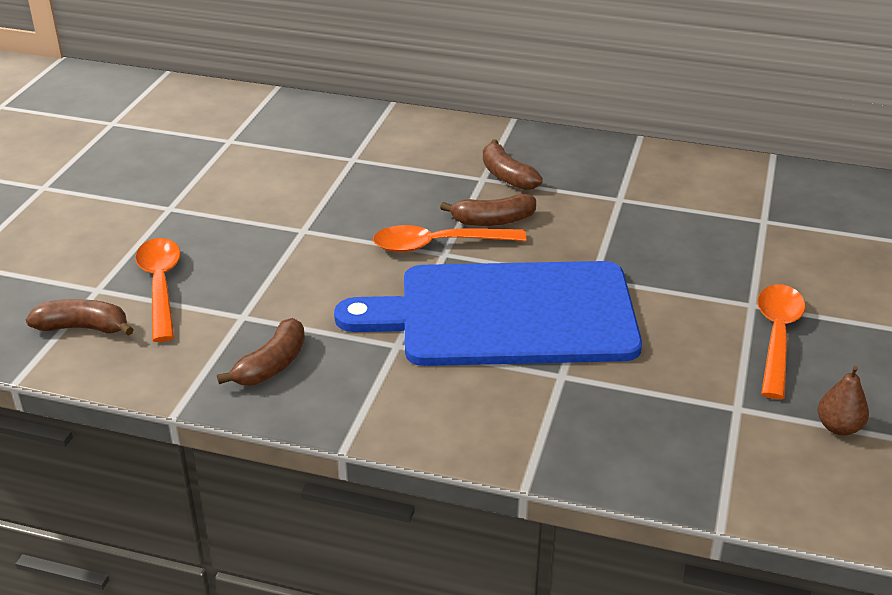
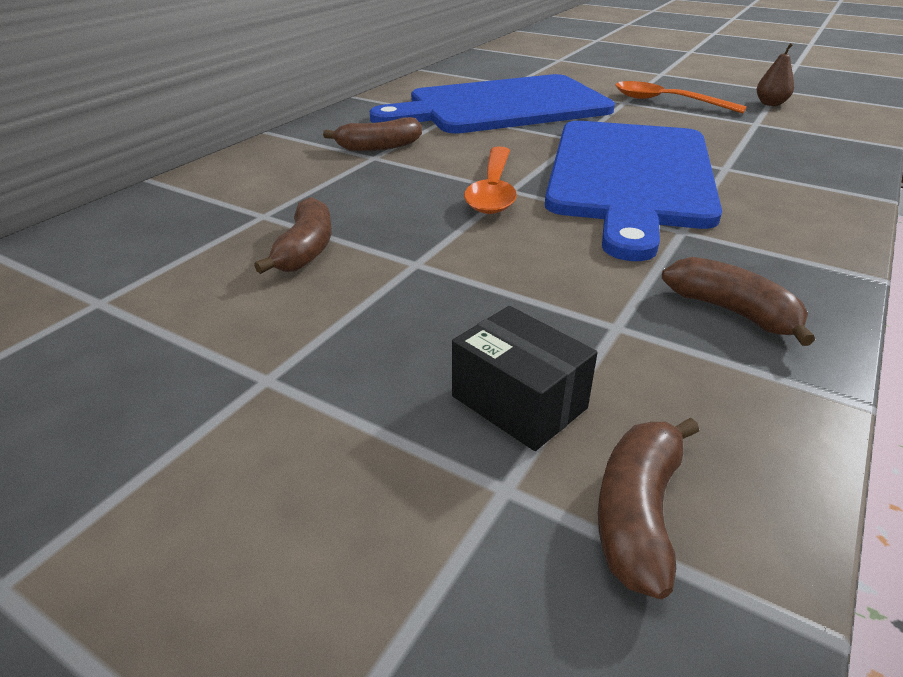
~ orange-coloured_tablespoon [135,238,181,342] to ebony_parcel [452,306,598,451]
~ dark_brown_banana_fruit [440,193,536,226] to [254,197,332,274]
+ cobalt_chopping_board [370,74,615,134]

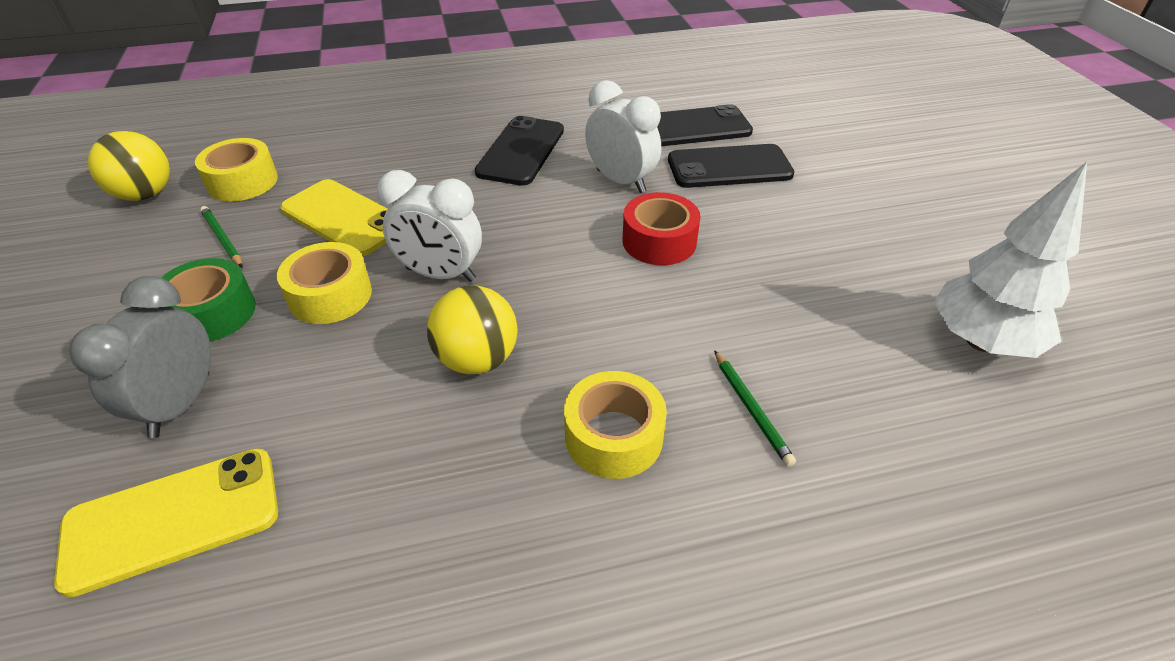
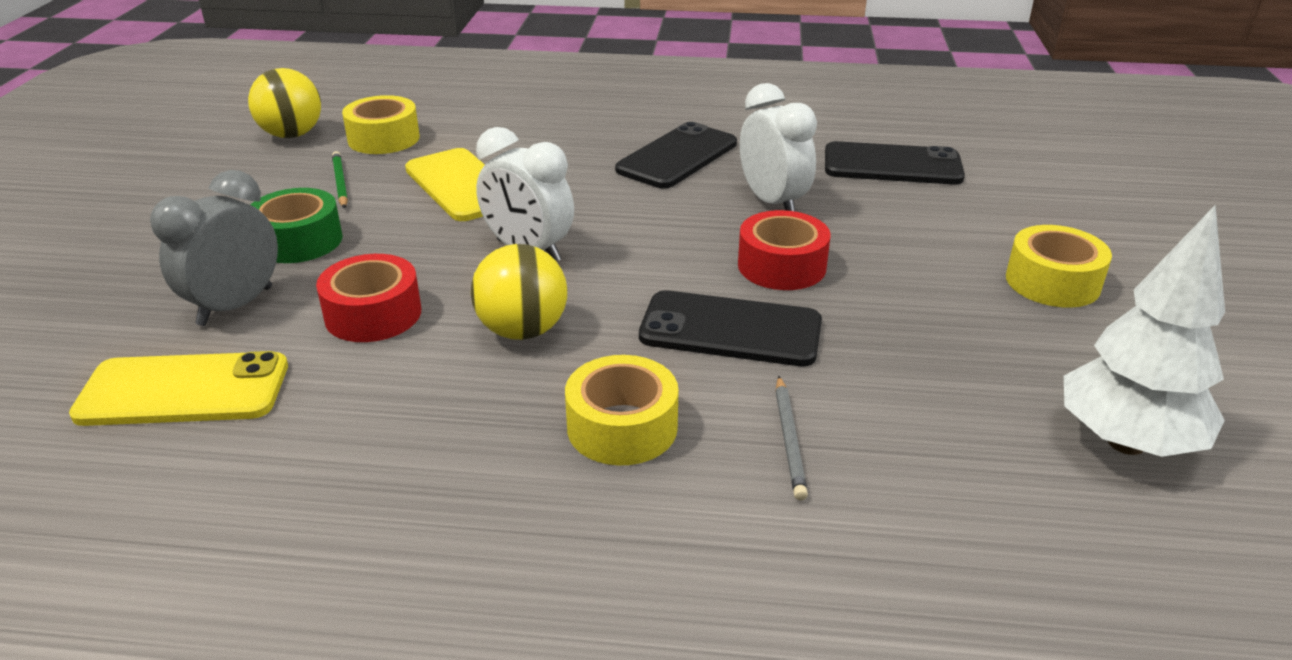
~ golden_roll_of_tape [277,242,372,324] to [1006,225,1112,308]
~ ebony_smartphone [668,144,794,188] to [639,290,822,366]
~ green_wooden_pencil [714,350,796,467] to ash-grey_wooden_pencil [776,376,808,501]
+ red_roll_of_tape [316,254,421,342]

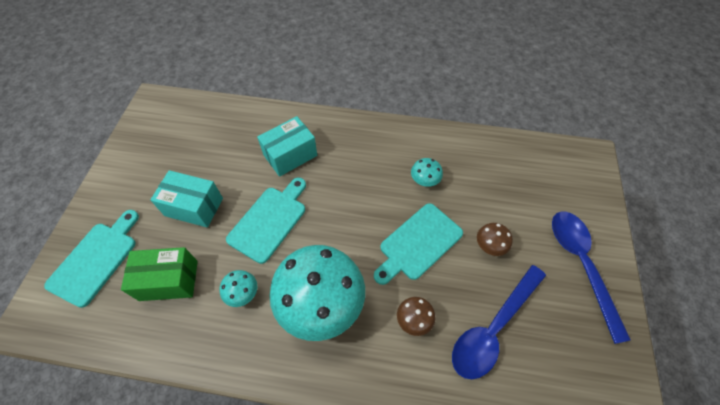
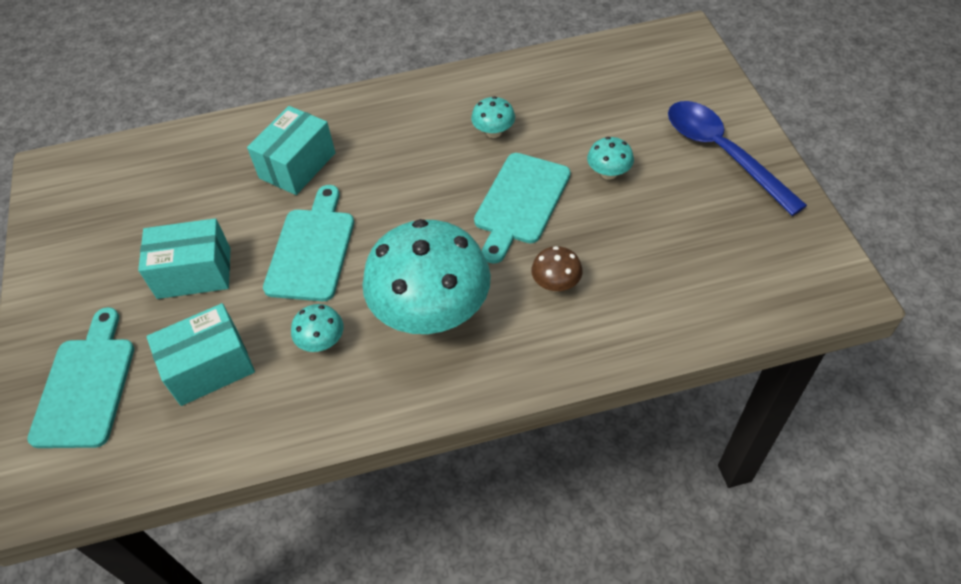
~ green_parcel [121,247,198,301] to aqua_parcel [146,303,255,406]
- cobalt_tablespoon [452,265,546,379]
~ dark_brown_fungus [477,223,513,256] to aqua_fungus [587,137,634,180]

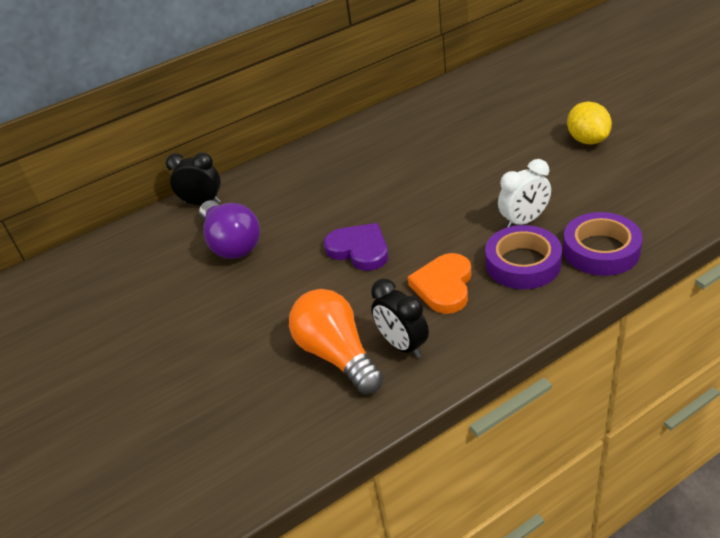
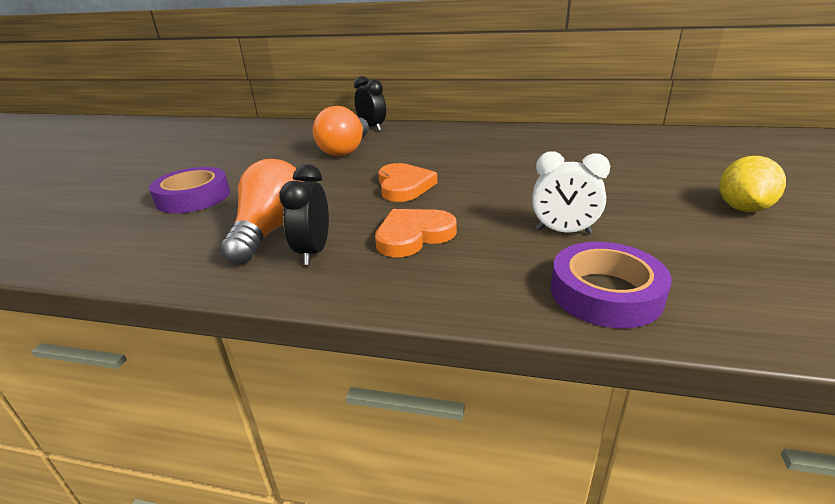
~ violet_bulb [199,200,260,259] to orange-coloured_bulb [313,106,369,156]
~ violet_heart [324,223,388,271] to orange-coloured_heart [378,163,437,202]
~ violet_roll_of_tape [485,225,562,289] to [149,167,230,213]

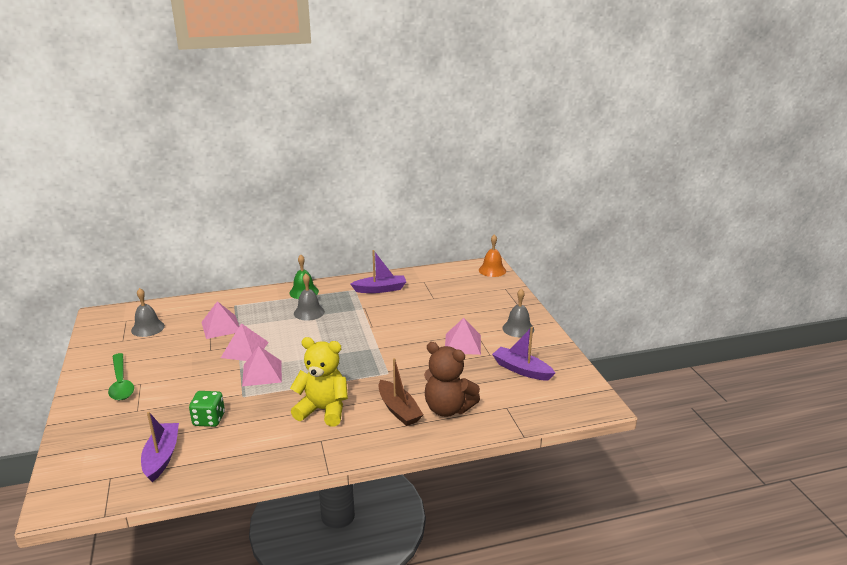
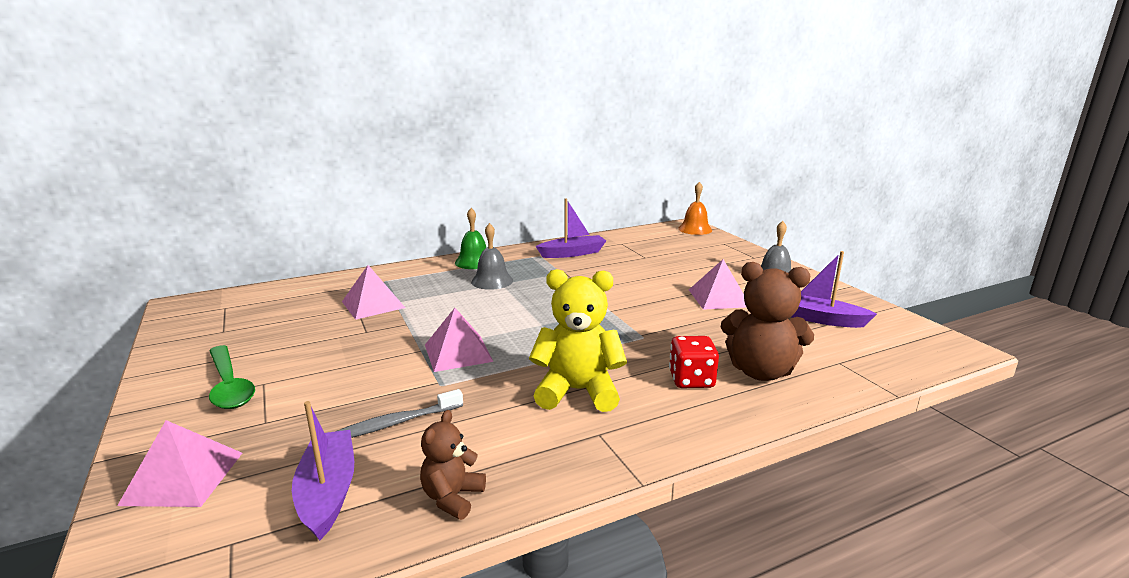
- ash-grey_hand_bell [131,288,165,337]
~ green_game_die [189,391,225,427] to ash-grey_tooth_brush [335,389,463,438]
~ rose-pink_solid_pyramid [221,323,269,361] to [117,420,242,507]
~ dark_brown_sailboat [379,358,423,426] to red_game_die [669,336,719,388]
+ dark_brown_teddy_bear [420,410,486,520]

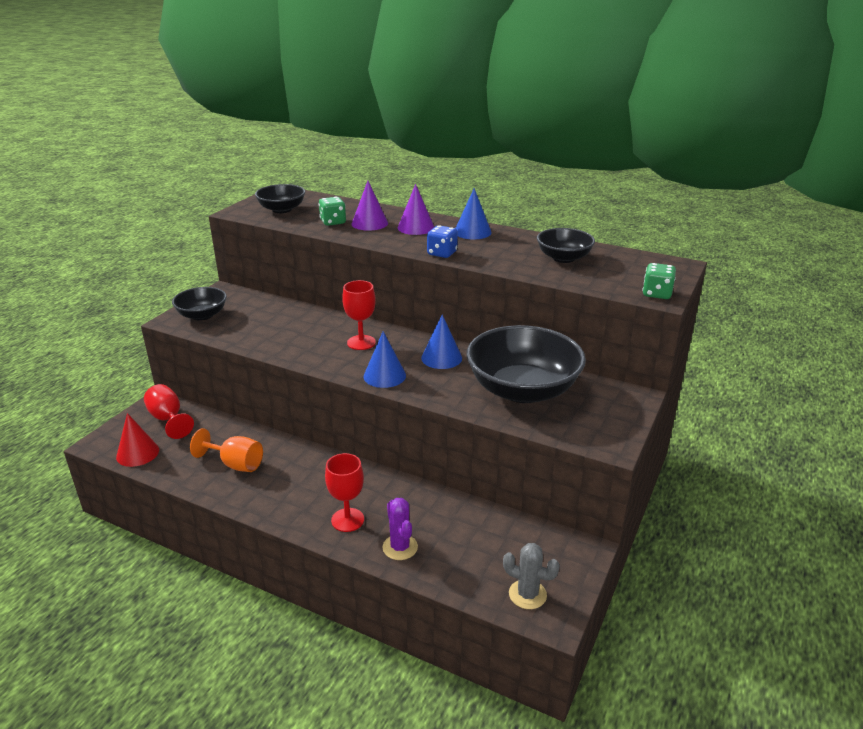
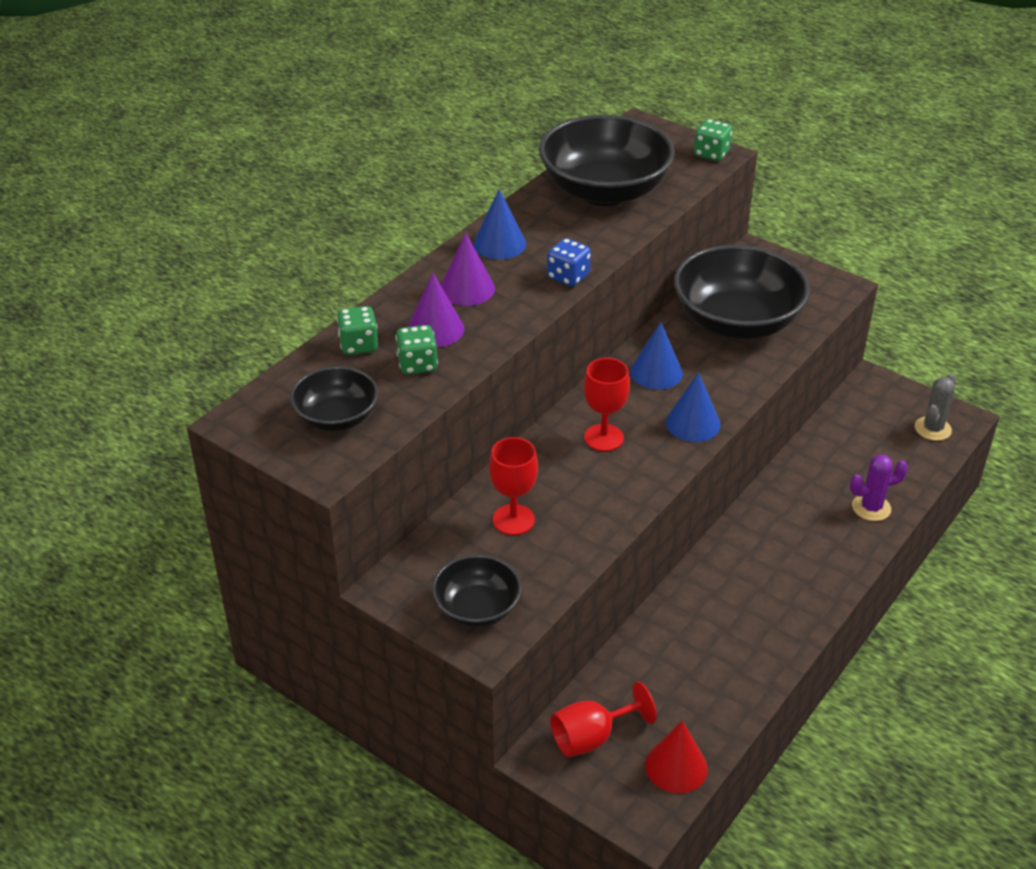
- orange-coloured_wine_glass [190,428,263,472]
~ red_wine_glass [325,453,364,532] to [489,437,538,535]
~ ebony_serving_bowl [537,228,595,263] = [539,115,675,206] x1.87
+ green_game_die [337,306,378,355]

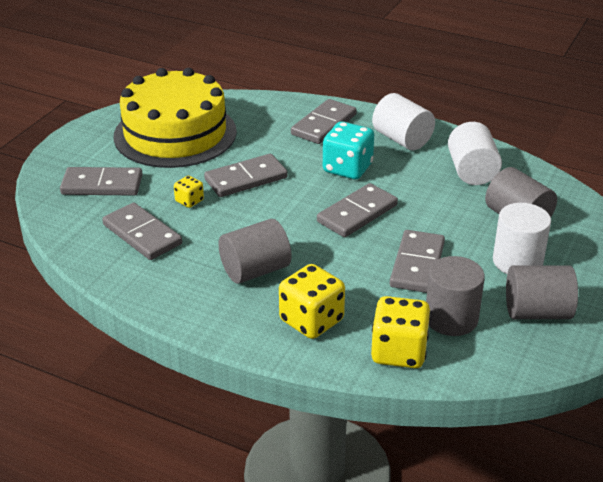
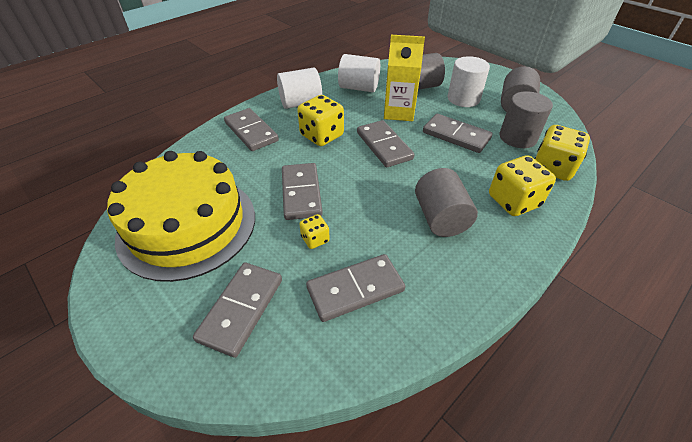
~ aqua_game_die [323,122,374,179] to golden_game_die [297,95,344,146]
+ golden_milk_carton [384,35,425,121]

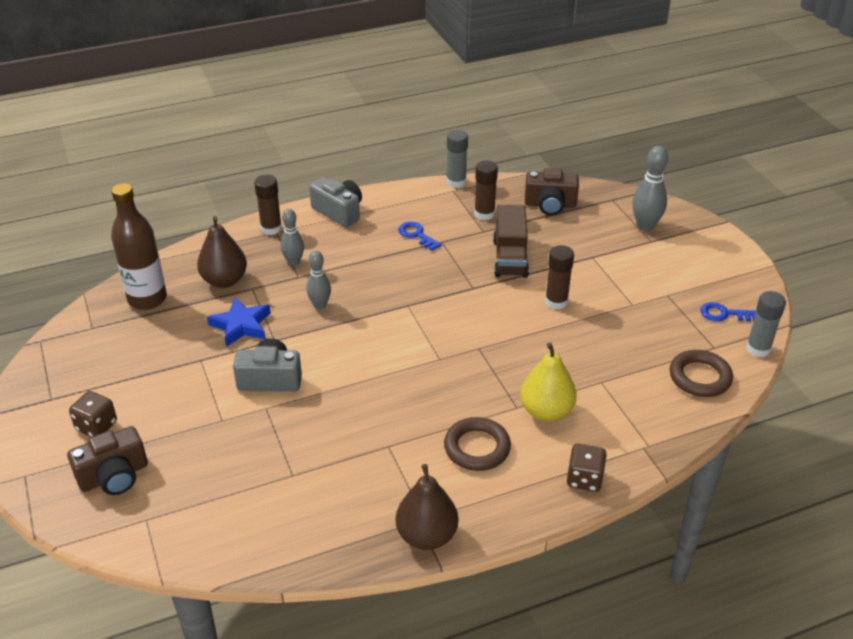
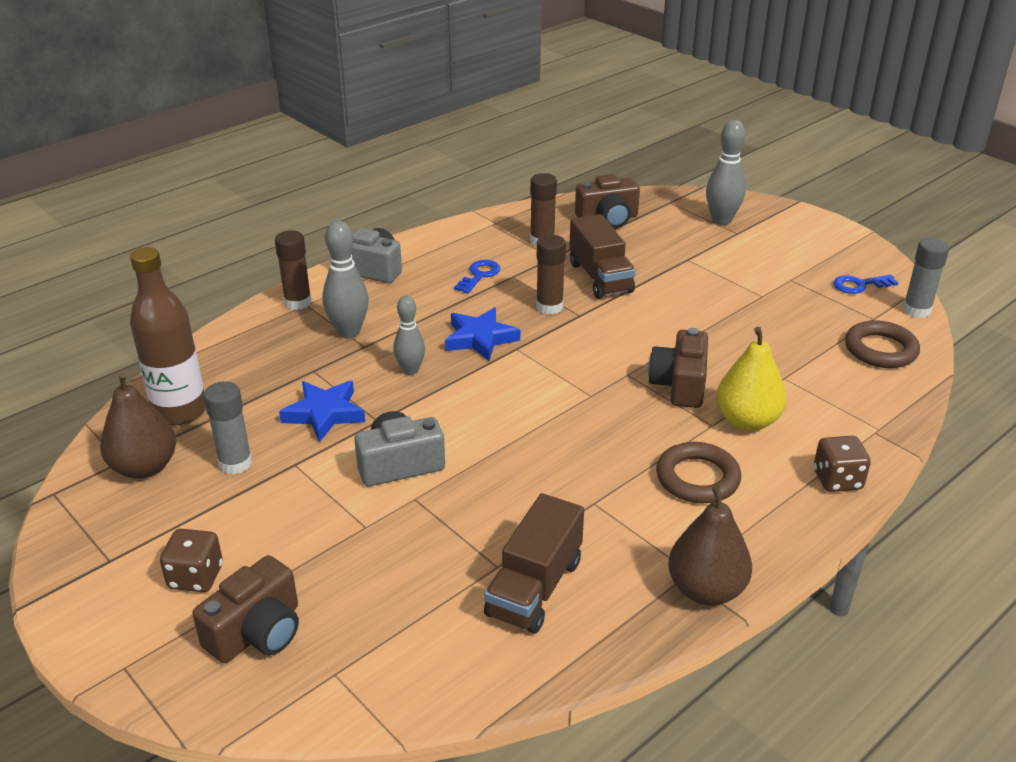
~ dark_brown_toy_pear [197,216,247,288] to [100,372,176,479]
~ ash-grey_tenpin [281,209,304,266] = [322,220,369,338] x1.50
~ cobalt_door_key [398,222,442,251] = [454,260,500,294] 90 degrees clockwise
~ ash-grey_stick_of_glue [447,130,468,188] to [204,381,252,474]
~ dark_brown_stick_of_glue [545,245,574,309] to [536,235,566,314]
+ cobalt_star_shape [445,307,520,361]
+ dark_brown_lorry [484,493,584,634]
+ dark_brown_photo_camera [648,328,708,408]

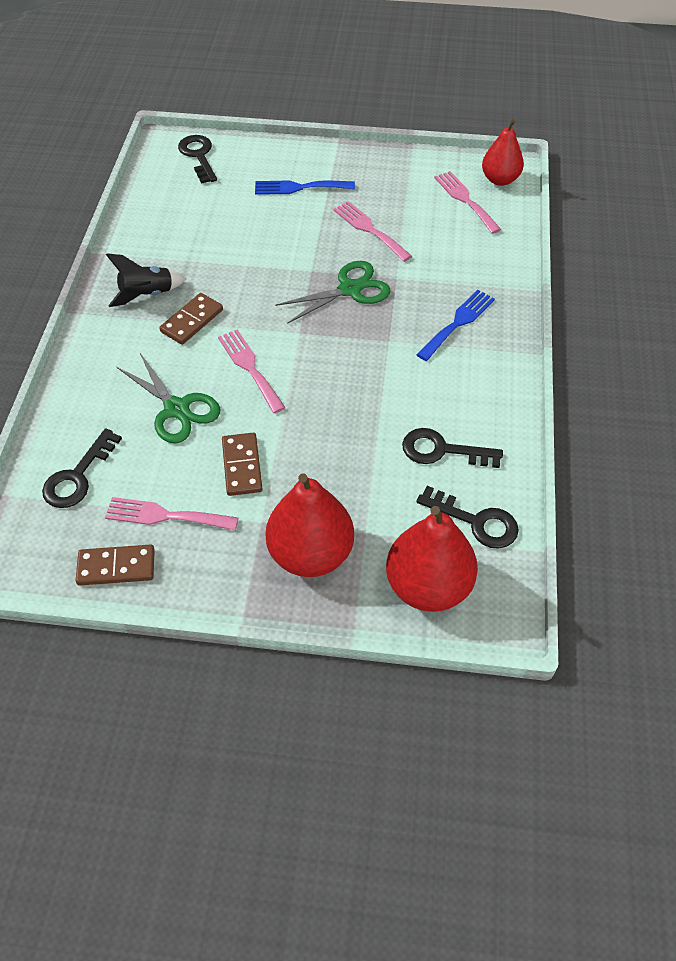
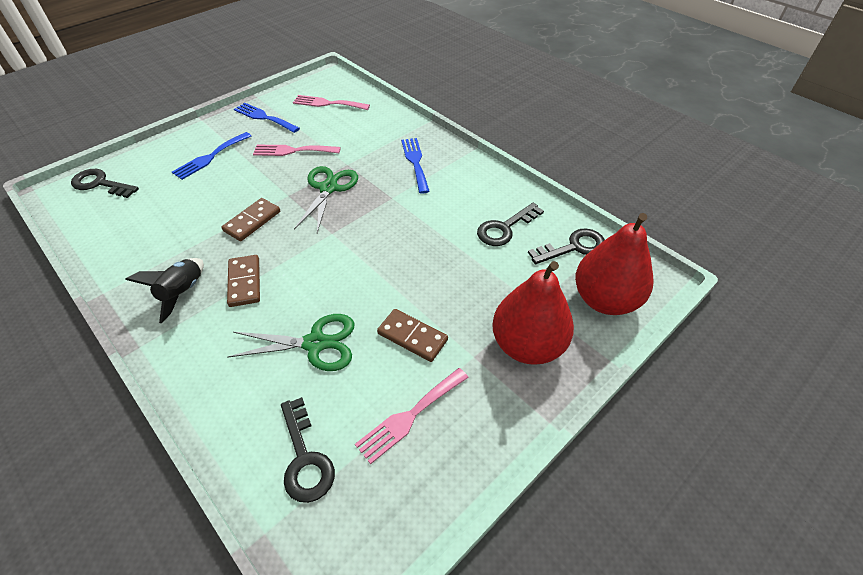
~ dark_brown_domino_piece [76,545,155,586] to [222,198,280,241]
- rose-pink_fork [218,329,286,413]
- red_toy_pear [482,119,524,186]
+ cobalt_fork [234,103,300,133]

